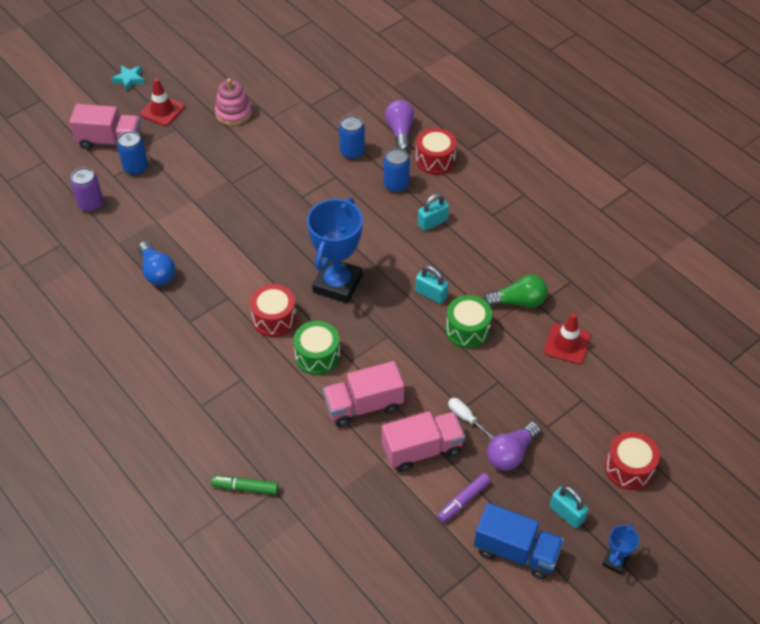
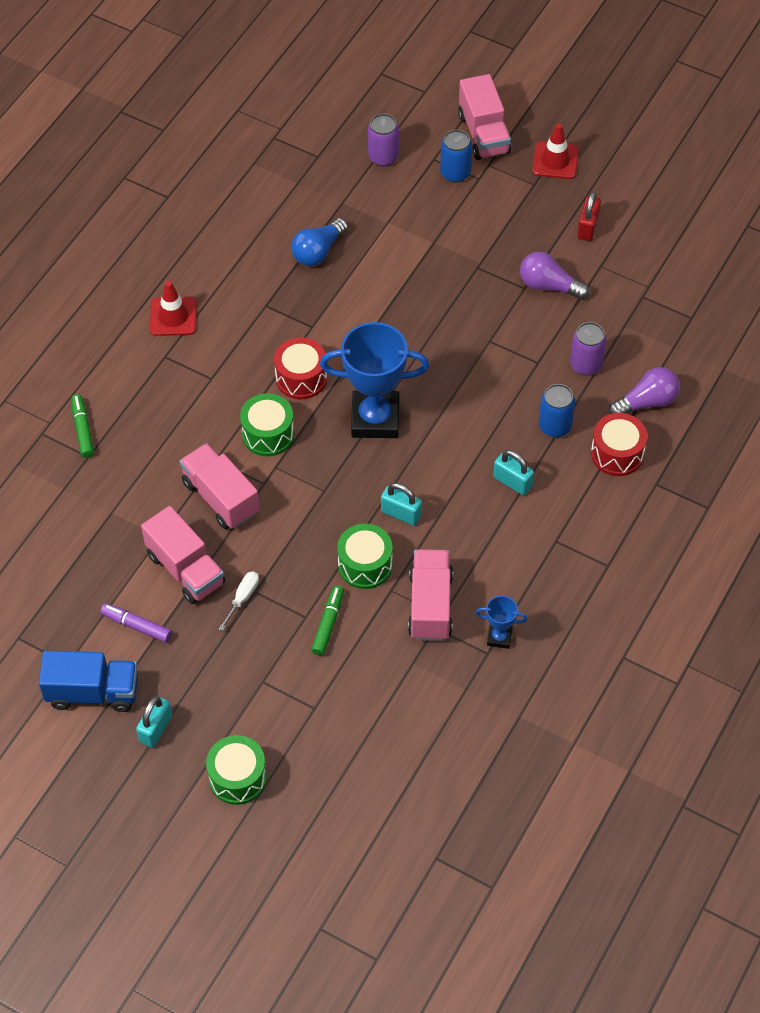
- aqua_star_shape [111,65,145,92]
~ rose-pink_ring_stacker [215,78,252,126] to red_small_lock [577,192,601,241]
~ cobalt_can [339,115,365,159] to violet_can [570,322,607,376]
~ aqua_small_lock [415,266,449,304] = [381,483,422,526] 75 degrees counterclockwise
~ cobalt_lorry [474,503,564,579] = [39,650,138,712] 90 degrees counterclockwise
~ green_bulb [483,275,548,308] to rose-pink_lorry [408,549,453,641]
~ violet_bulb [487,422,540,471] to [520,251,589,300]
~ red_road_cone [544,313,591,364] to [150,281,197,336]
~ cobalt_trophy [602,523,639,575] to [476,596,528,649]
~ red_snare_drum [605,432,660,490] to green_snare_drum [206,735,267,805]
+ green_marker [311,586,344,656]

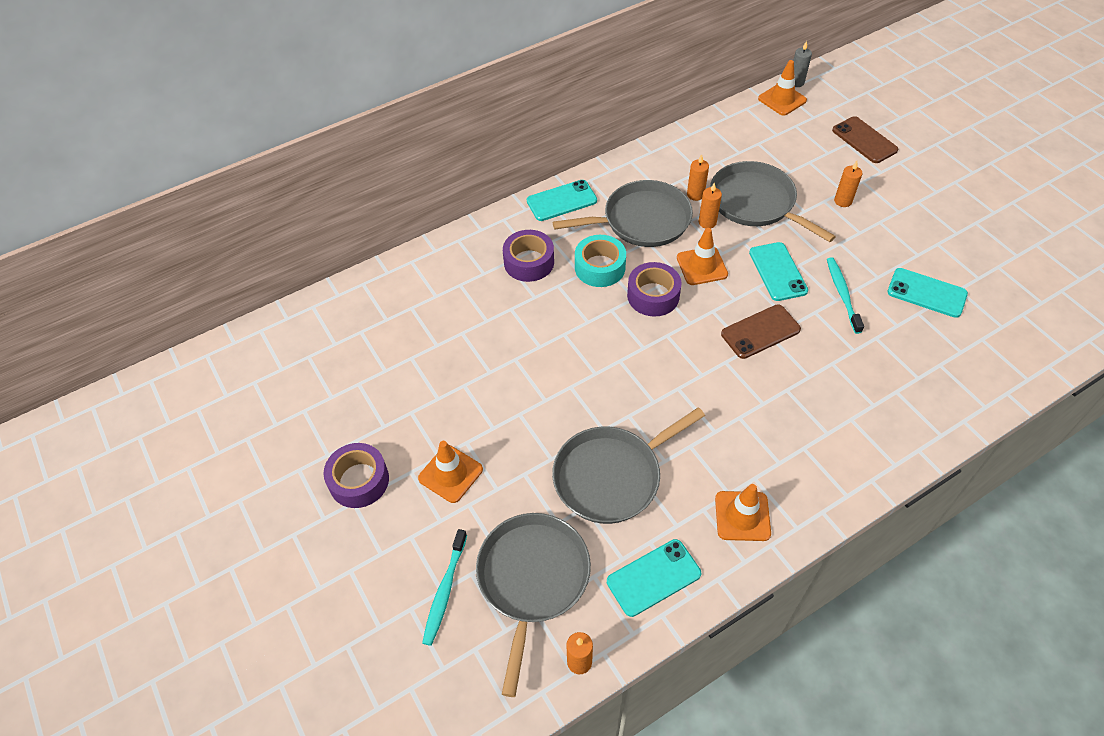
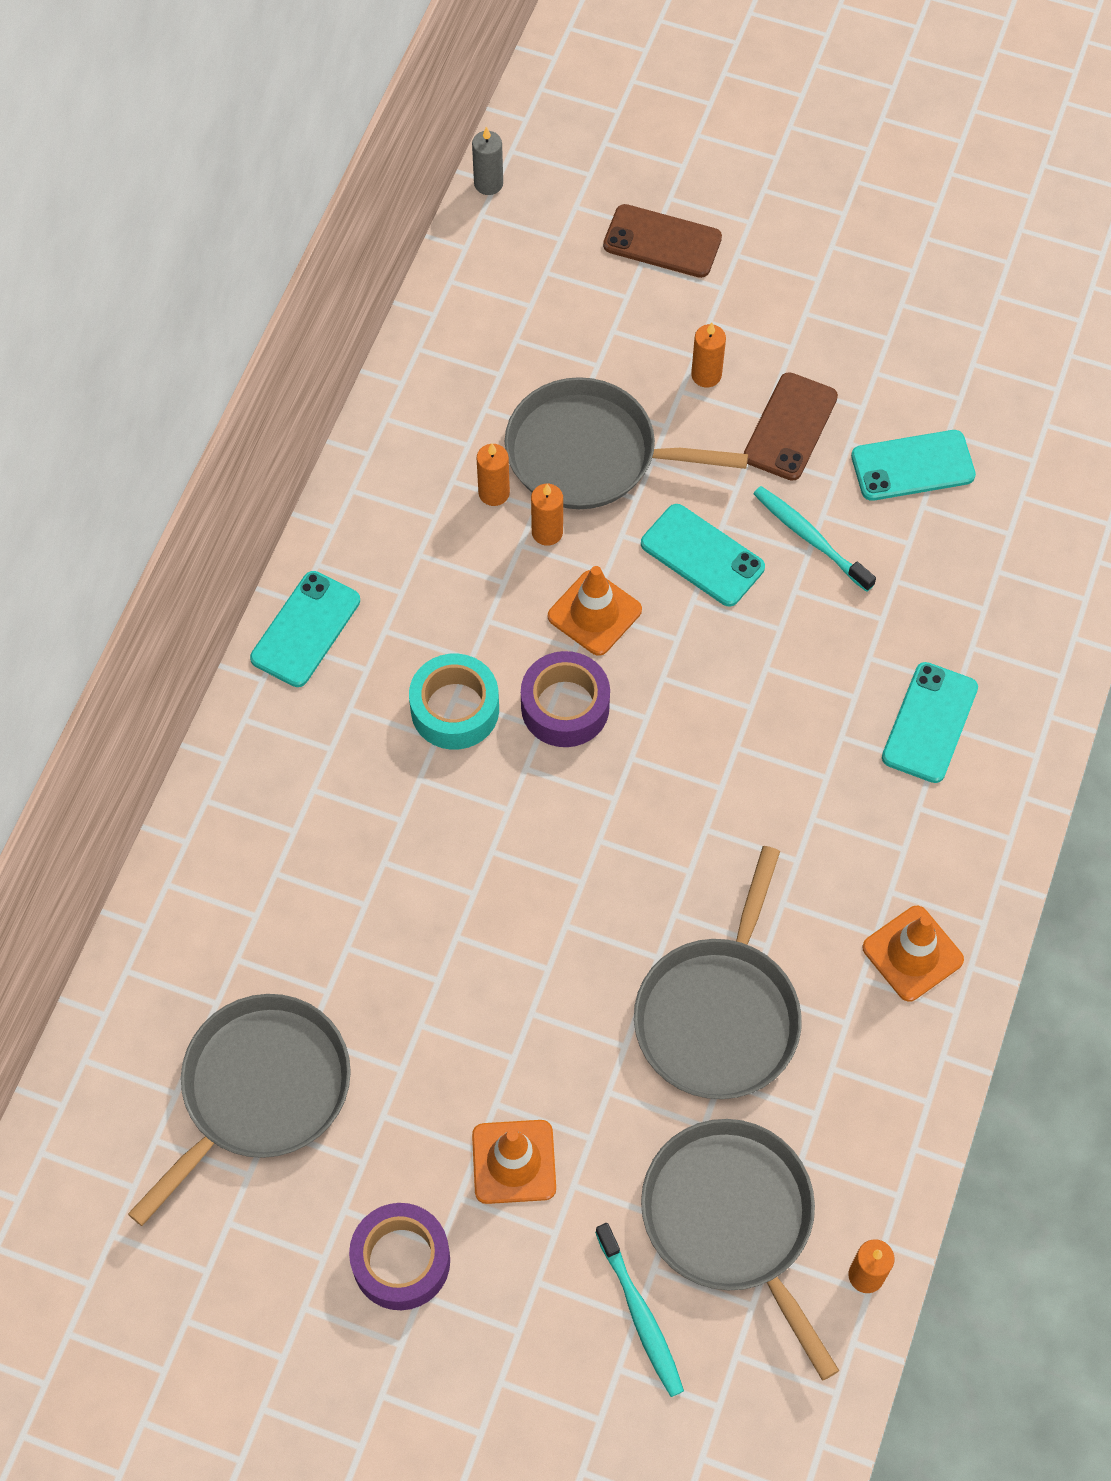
- violet_roll_of_tape [503,230,554,282]
~ ash-grey_pan [553,180,693,247] to [128,994,351,1226]
~ aqua_smartphone [607,539,701,617] to [882,662,978,783]
~ dark_brown_smartphone [721,305,801,359] to [744,372,838,481]
- orange-coloured_road_cone [758,60,807,116]

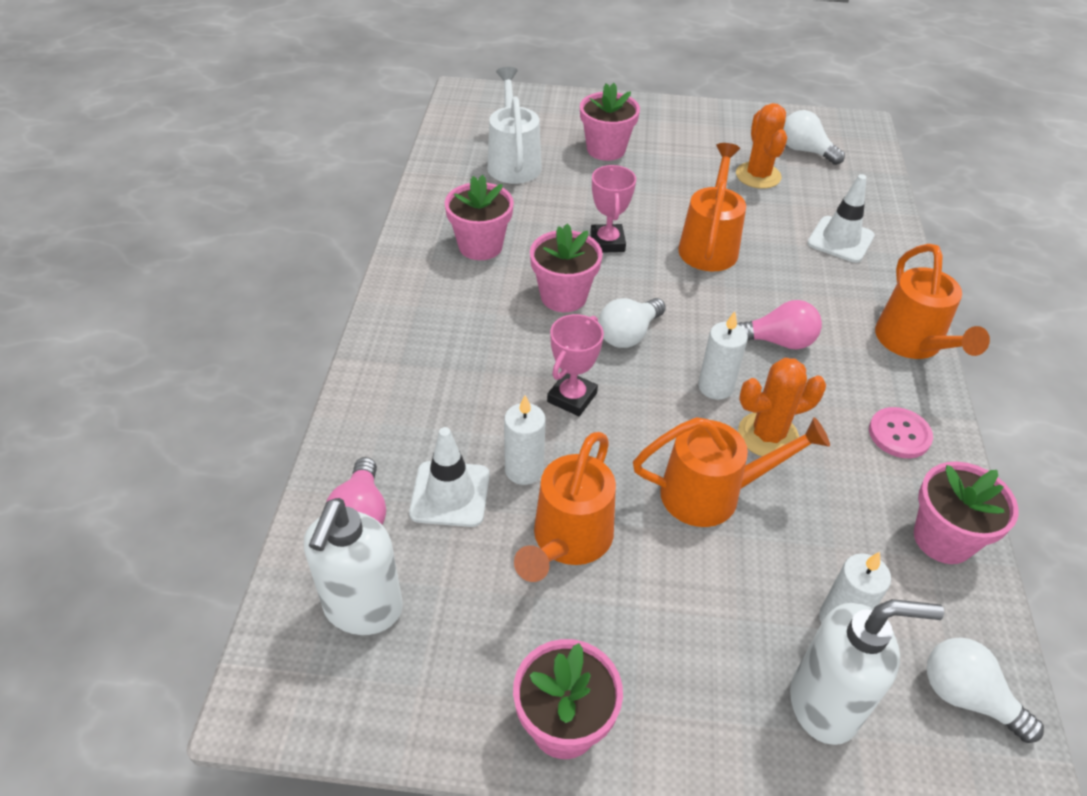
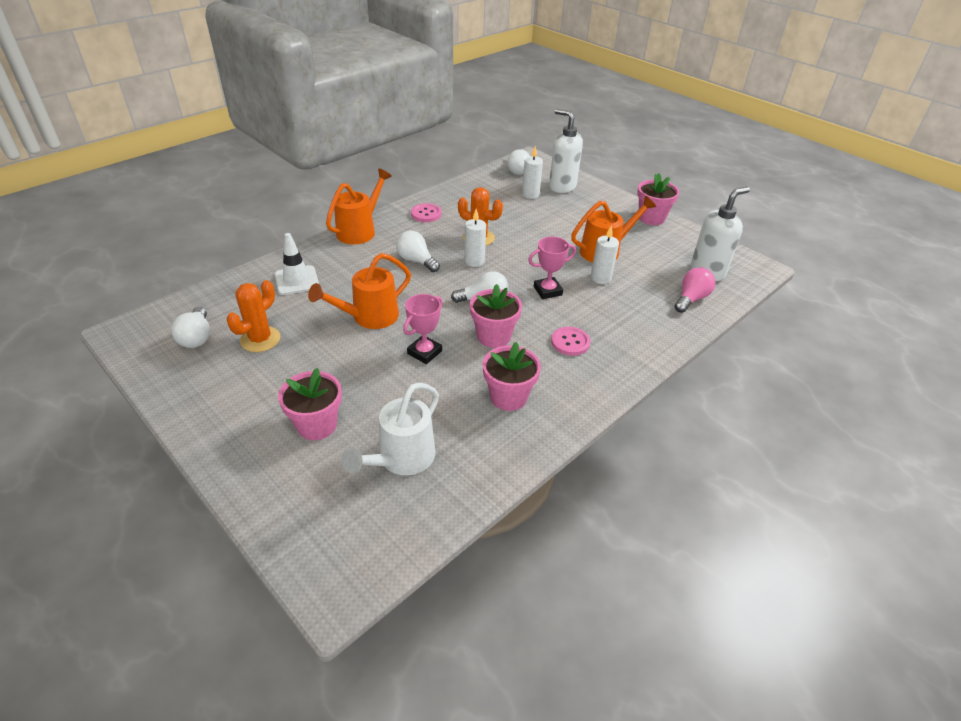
- pure_white_road_cone [409,427,490,527]
- orange-coloured_watering_pot [633,417,830,527]
~ rose-pink_bulb [737,300,822,350] to pure_white_bulb [396,231,440,272]
- rose-pink_plant_pot [914,462,1019,564]
+ rose-pink_shirt_button [551,327,590,356]

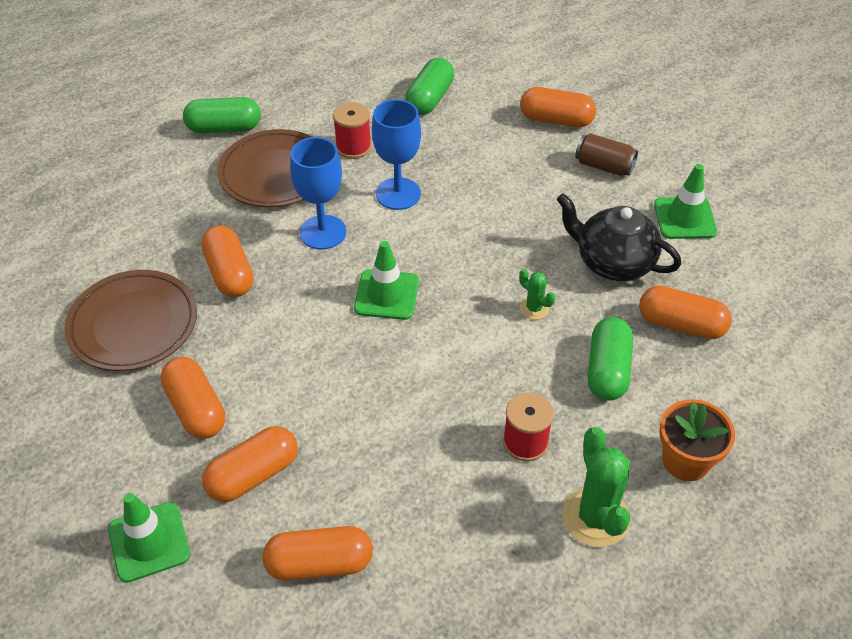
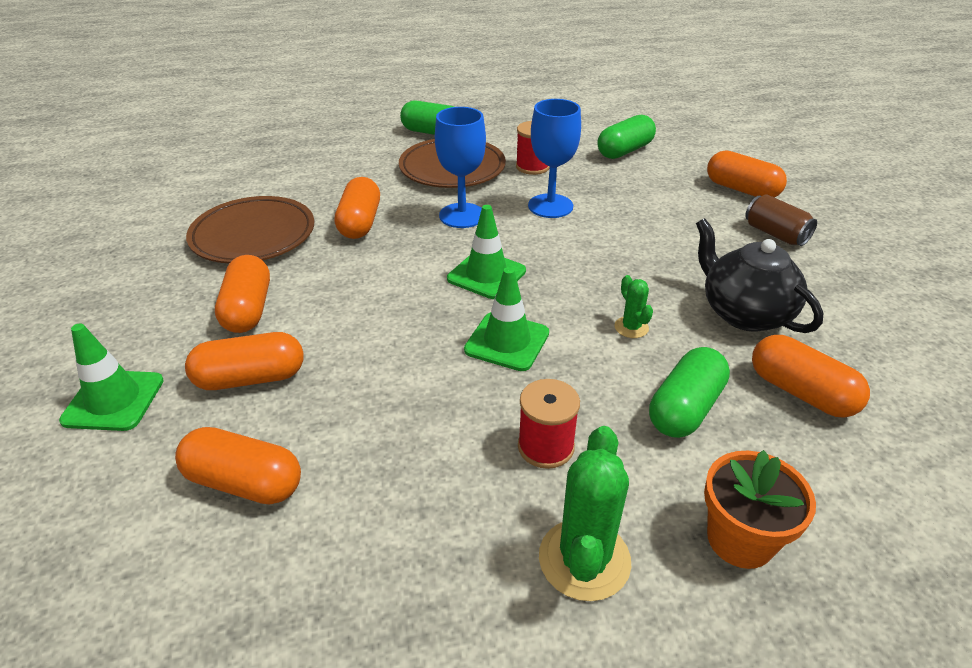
~ green_road_cone [654,164,717,239] to [464,267,549,371]

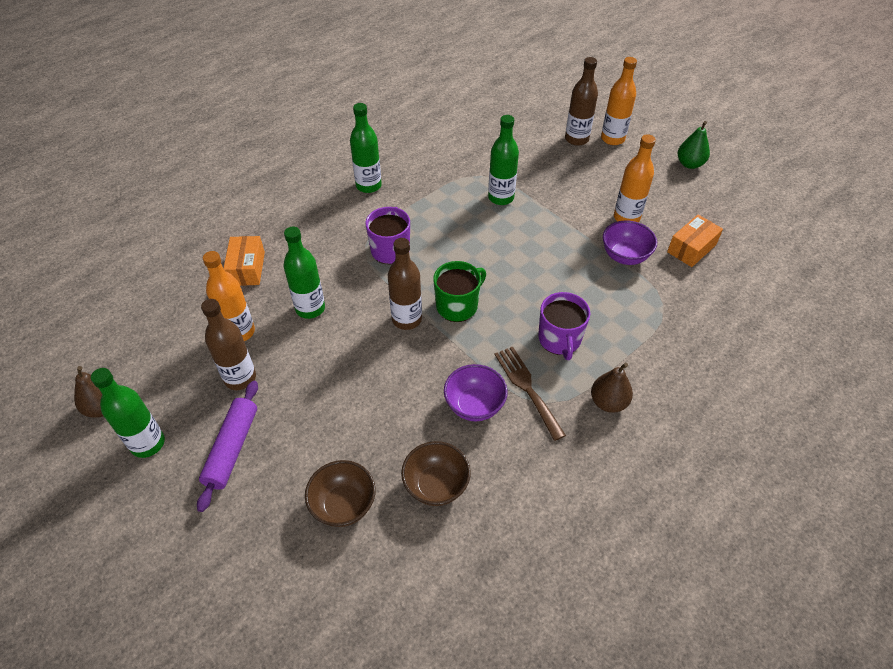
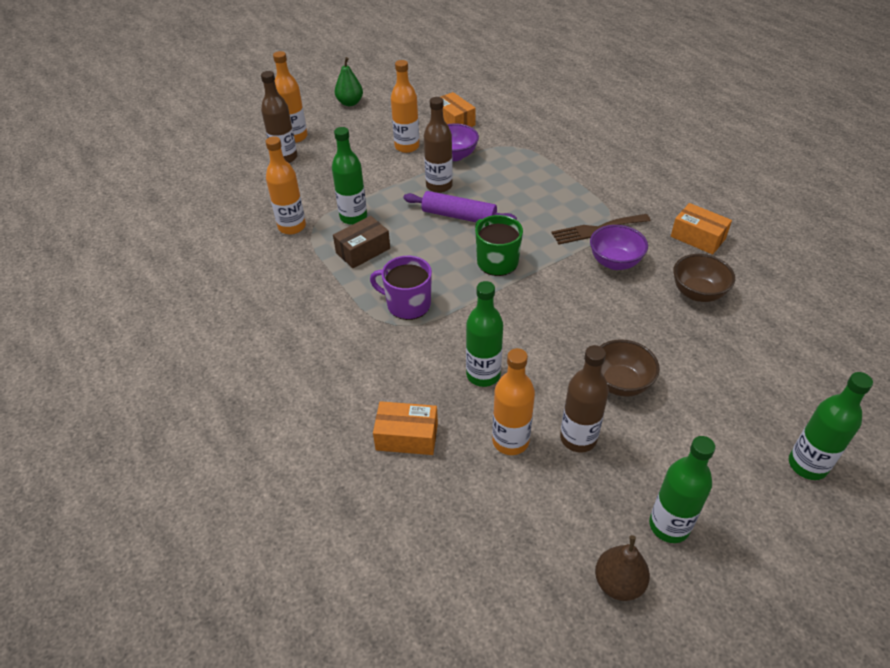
~ violet_pastry_roller [197,381,258,512] to [403,191,517,222]
~ dark_brown_serving_bowl [305,460,376,527] to [600,339,660,397]
~ green_flask [350,103,382,193] to [789,372,873,480]
~ dark_brown_flask [388,238,422,330] to [424,97,453,193]
- violet_tea_mug [538,292,590,360]
- dark_brown_toy_pear [591,363,633,413]
+ orange-coloured_flask [266,136,306,235]
+ dark_brown_parcel [333,216,390,268]
+ orange-coloured_parcel [671,203,732,255]

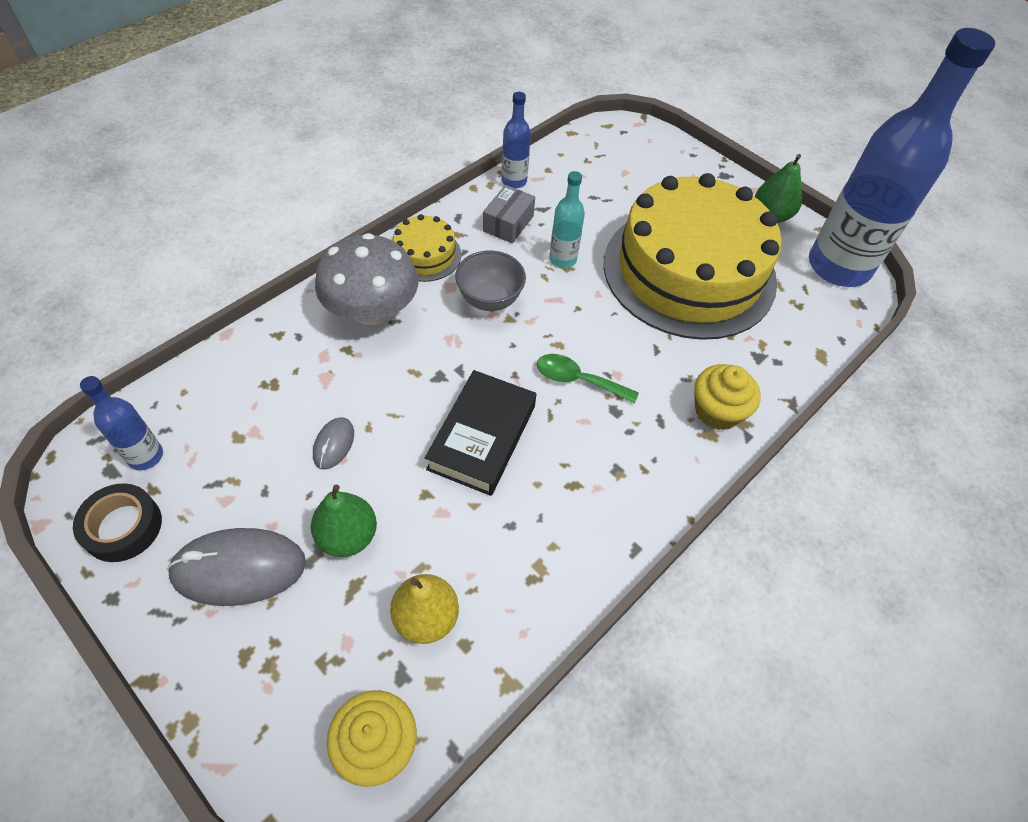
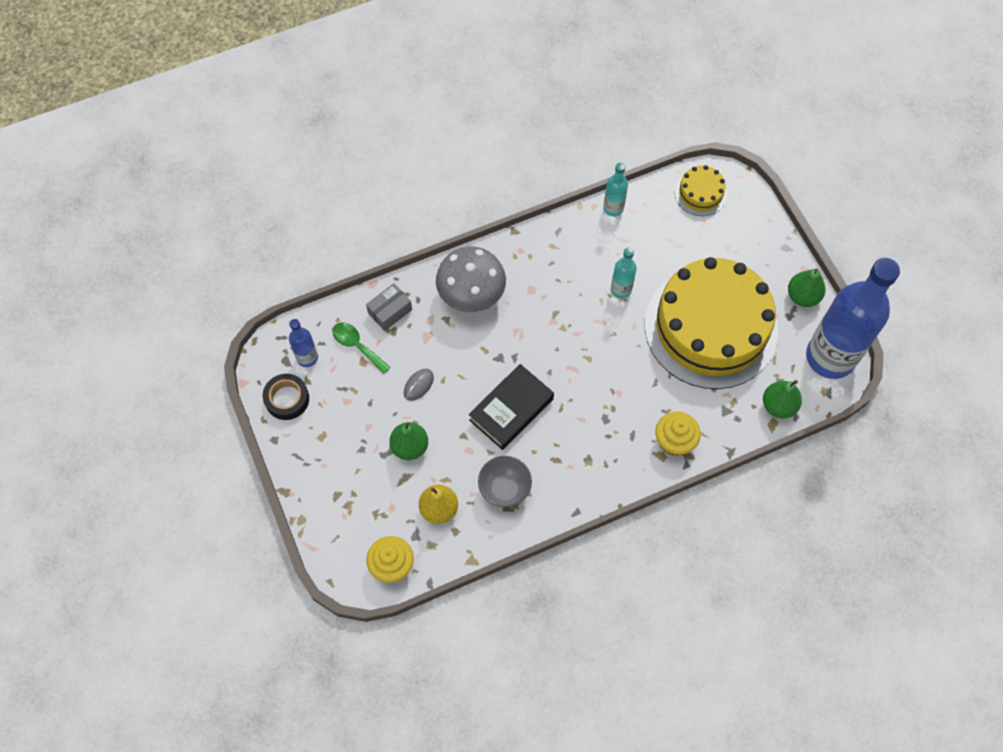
- ash-grey_mouse [167,528,306,606]
~ golden_cake [393,214,461,282] to [675,165,727,216]
~ ash-grey_serving_bowl [455,250,526,311] to [478,456,532,507]
~ ash-grey_parcel [483,185,535,243] to [366,283,412,331]
~ cobalt_flask [501,92,531,189] to aqua_flask [603,163,628,217]
~ green_tablespoon [537,354,639,404] to [332,322,391,374]
+ green_toy_pear [763,380,802,418]

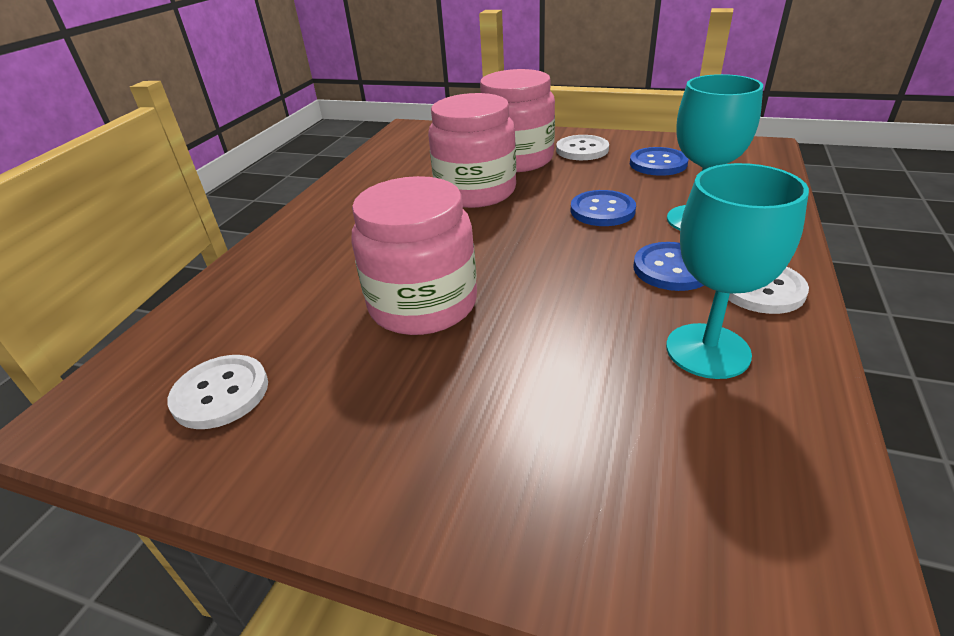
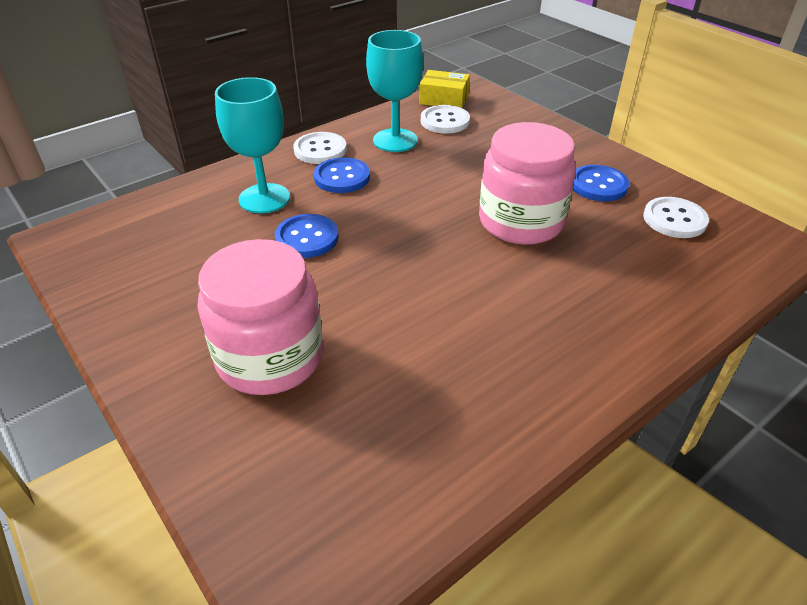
- rose-pink_jar [428,93,516,208]
~ pure_white_shirt_button [556,135,609,160] to [421,105,470,134]
~ cobalt_shirt_button [630,147,688,176] to [573,165,629,201]
+ golden_parcel [419,70,470,108]

